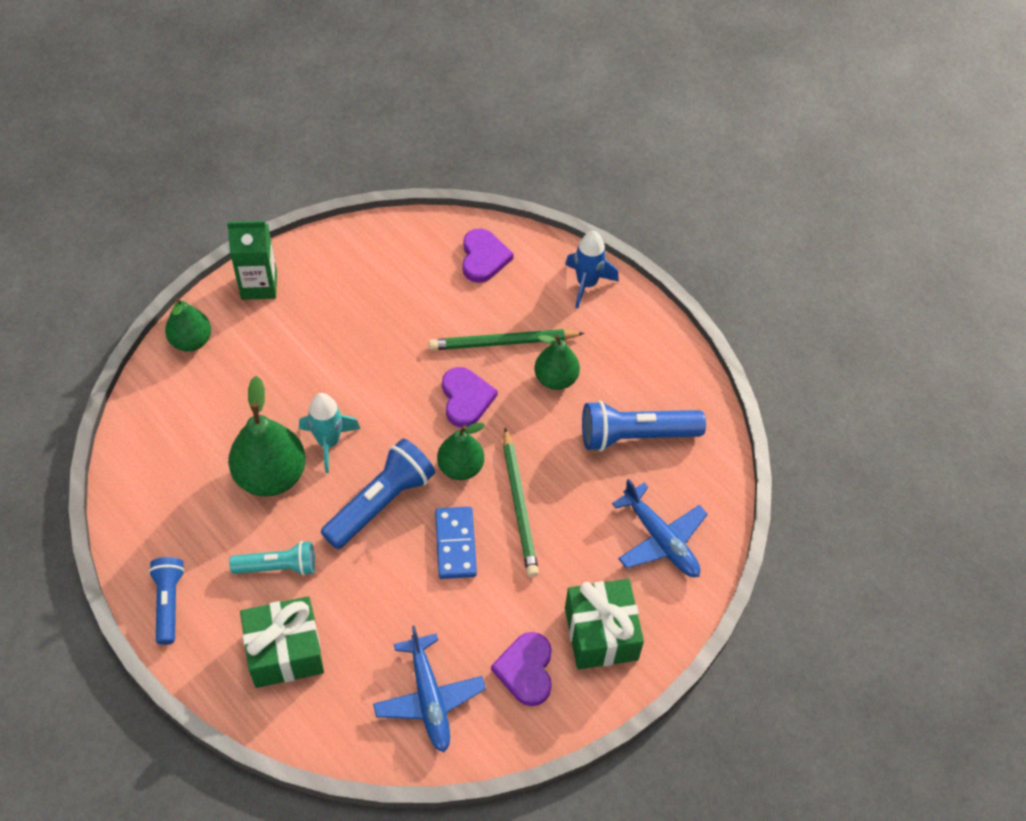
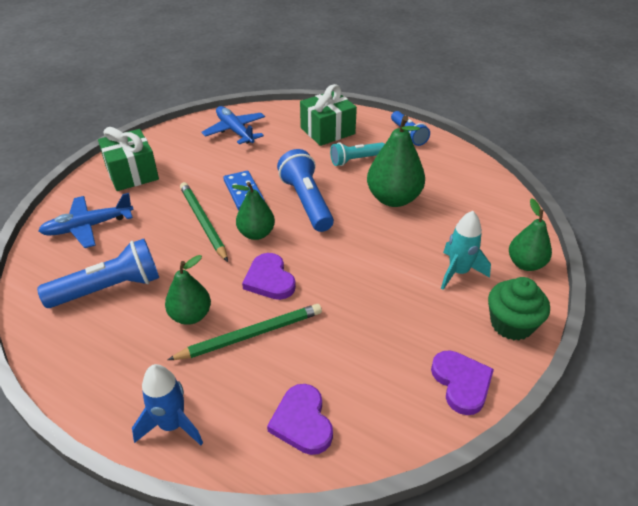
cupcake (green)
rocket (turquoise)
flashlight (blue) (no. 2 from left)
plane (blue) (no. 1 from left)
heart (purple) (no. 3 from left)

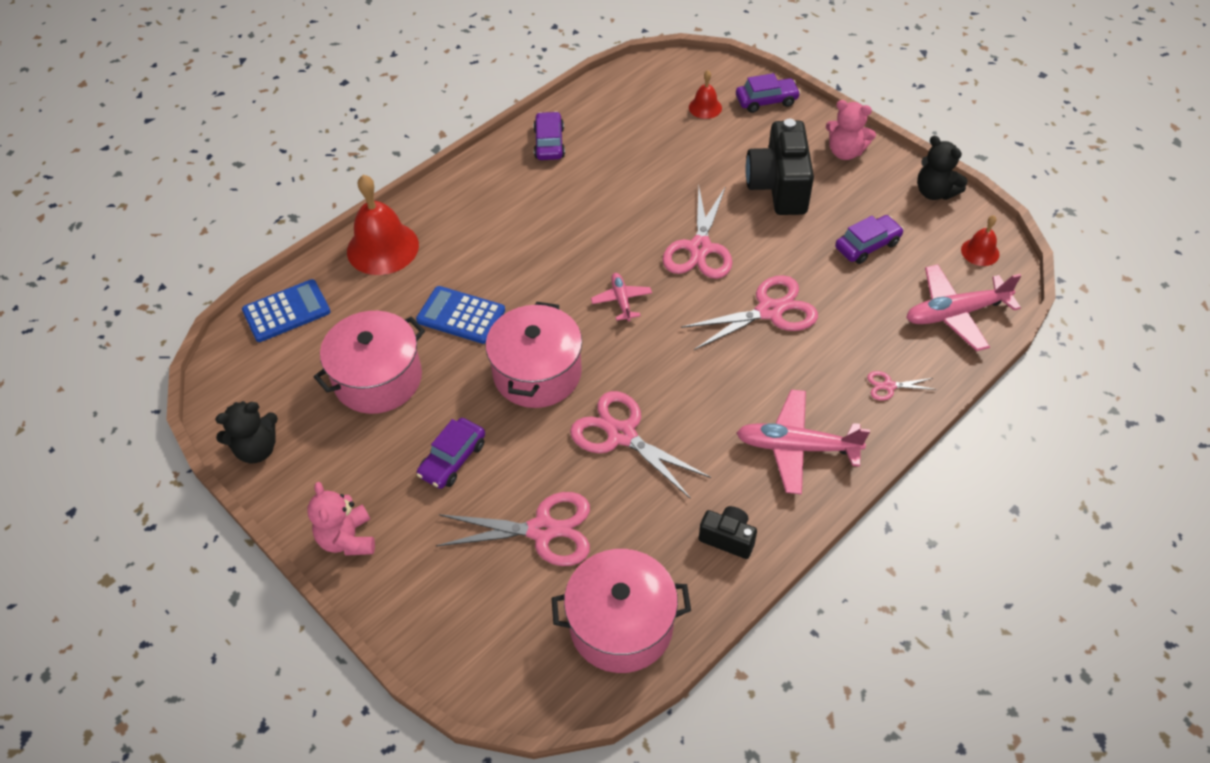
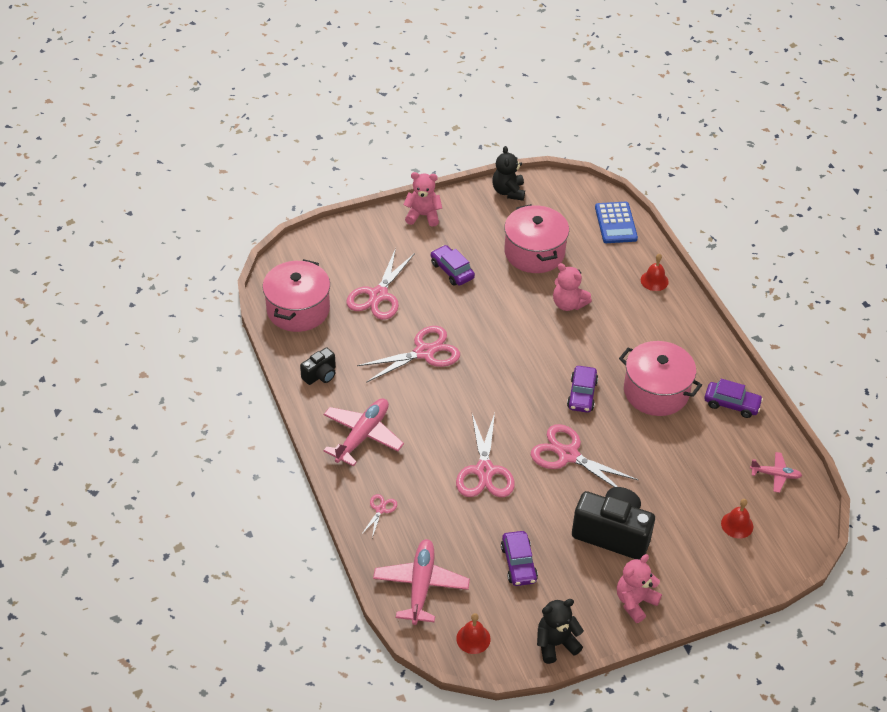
car (purple) (no. 3 from left)
bell (red) (no. 2 from left)
plane (pink) (no. 3 from left)
teddy bear (pink) (no. 2 from left)
pot (pink) (no. 3 from left)

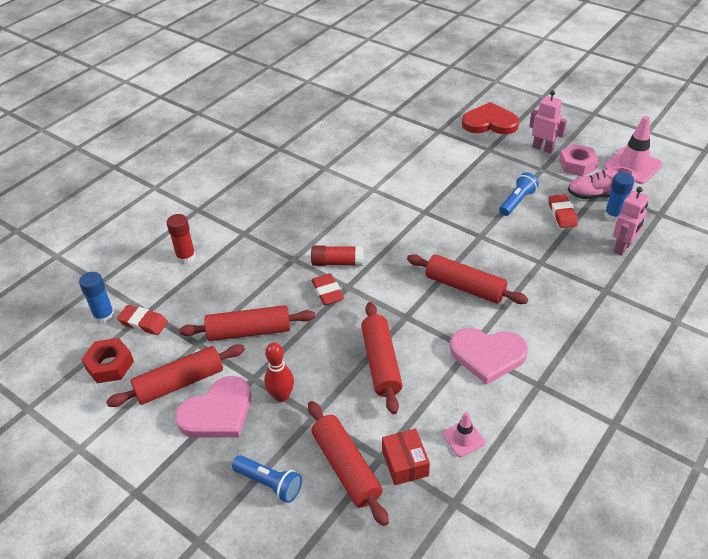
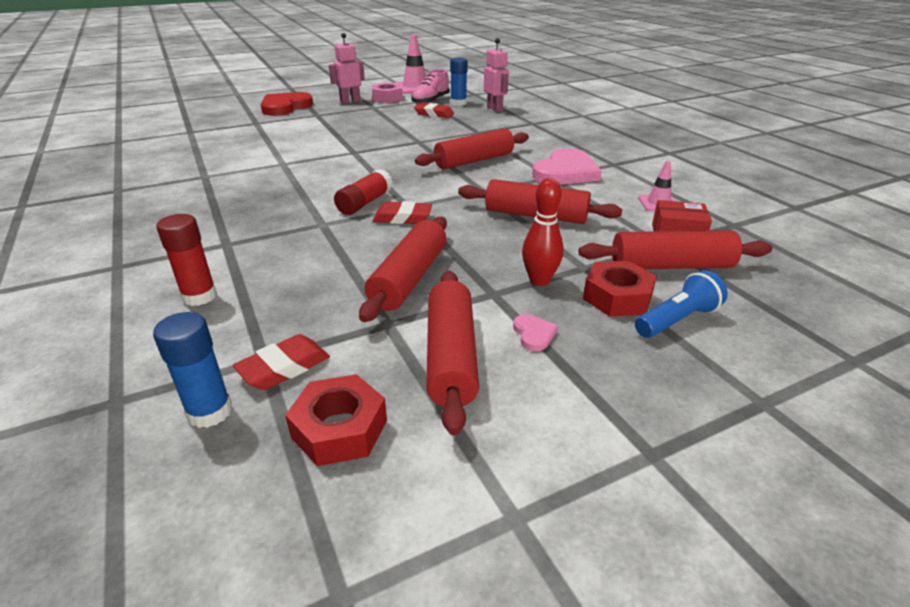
flashlight (blue) (no. 2 from left in the first image)
heart (pink) (no. 1 from left)
nut (red) (no. 2 from left)

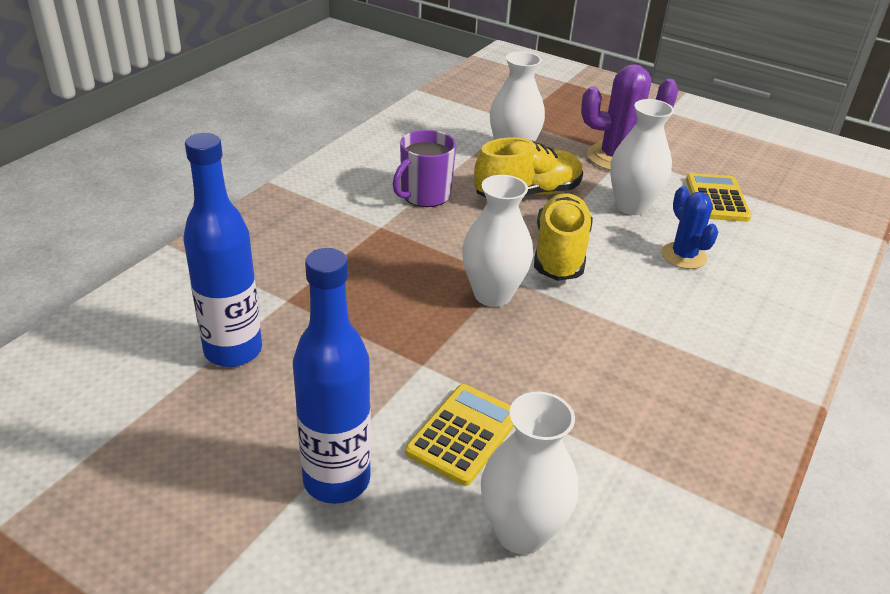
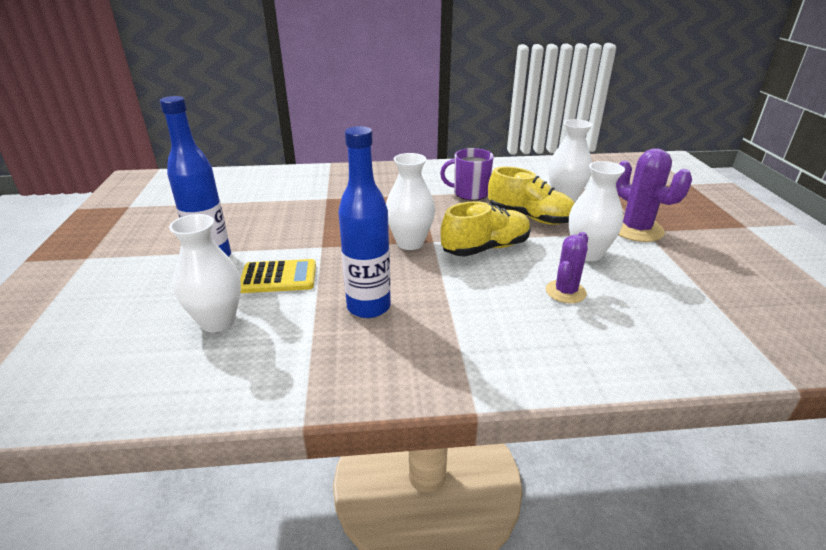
bottle (blue) (no. 2 from left)
calculator (yellow) (no. 2 from left in the first image)
cactus (purple) (no. 1 from left)

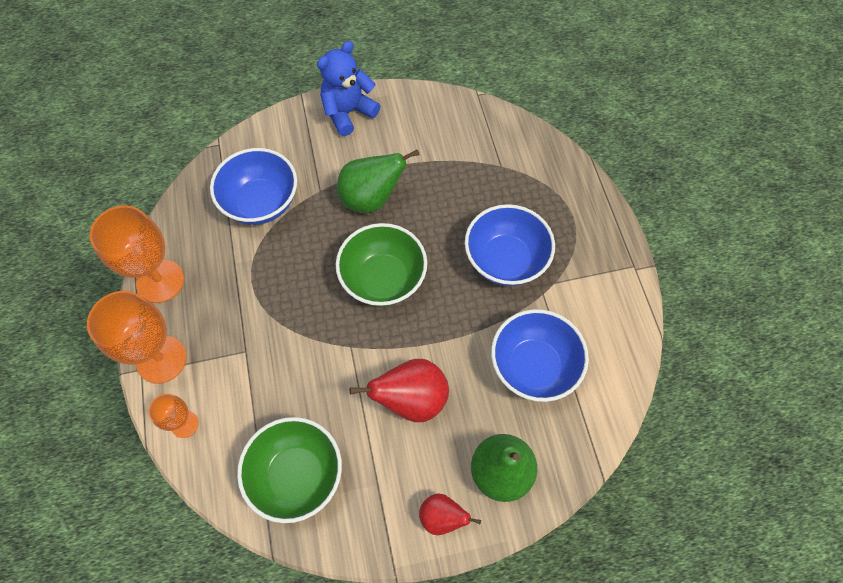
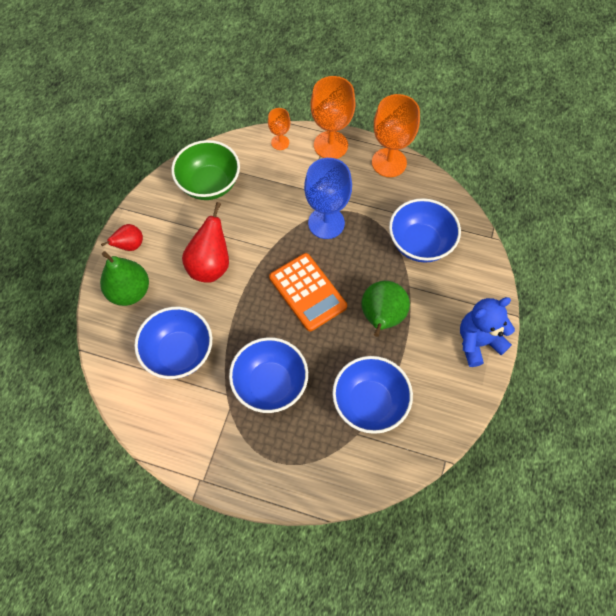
teddy bear (blue)
calculator (orange)
goblet (blue)
bowl (blue) (no. 3 from left)

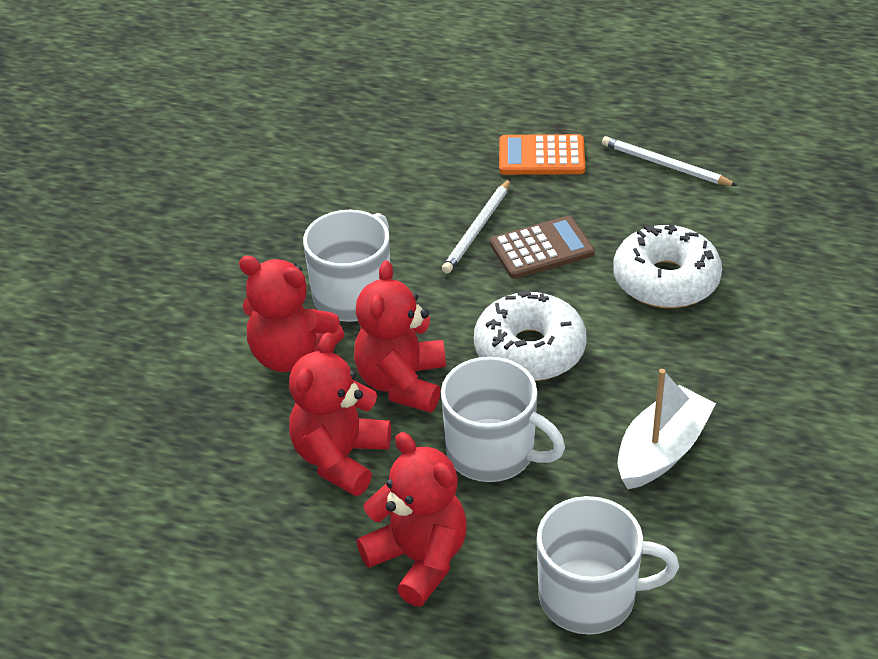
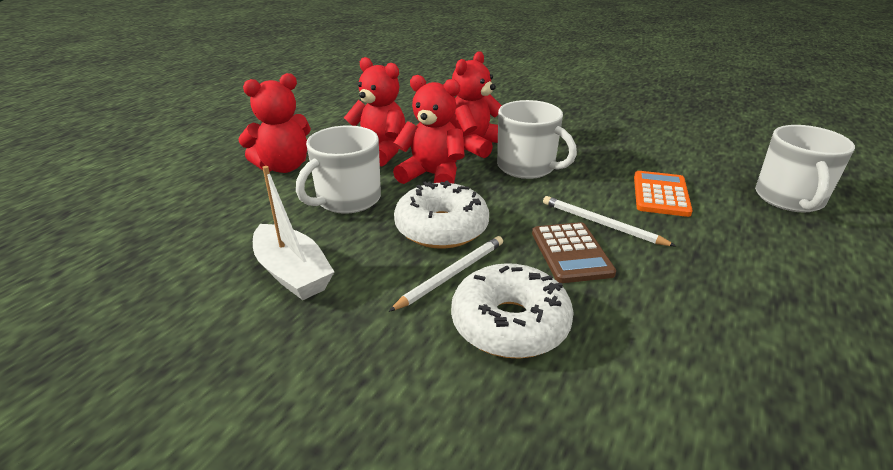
calculator (orange)
pencil (white) (no. 1 from left)
mug (white) (no. 3 from left)

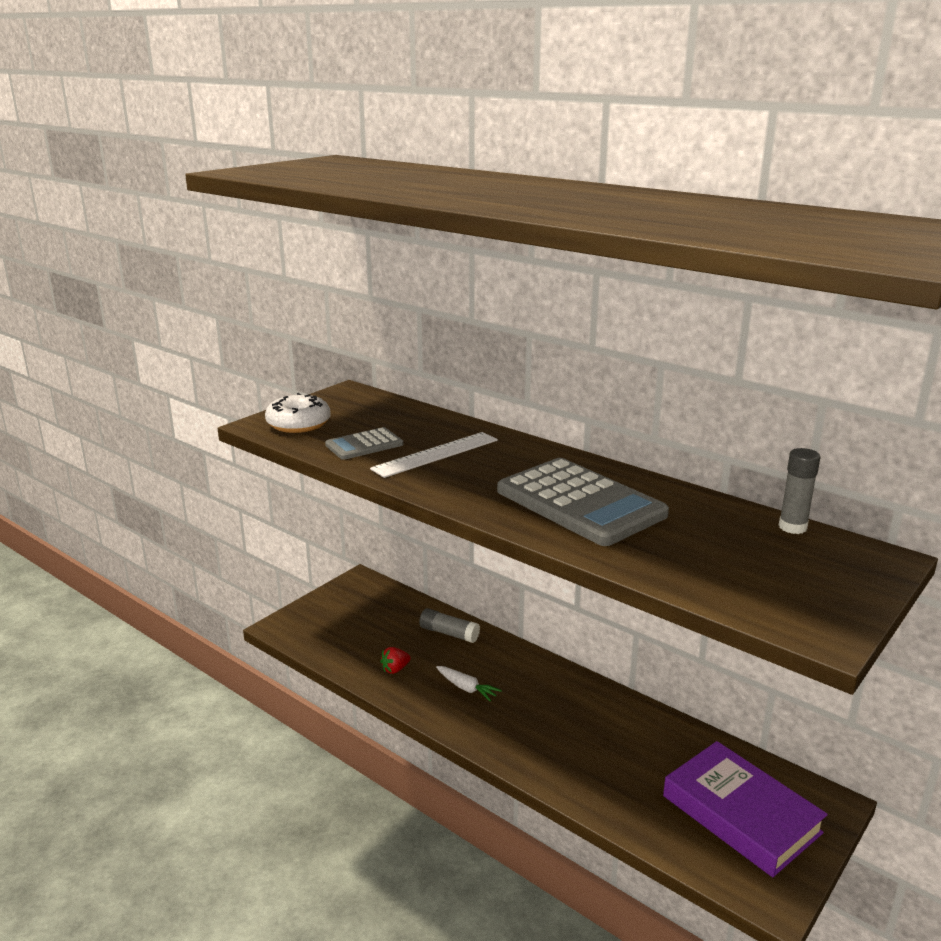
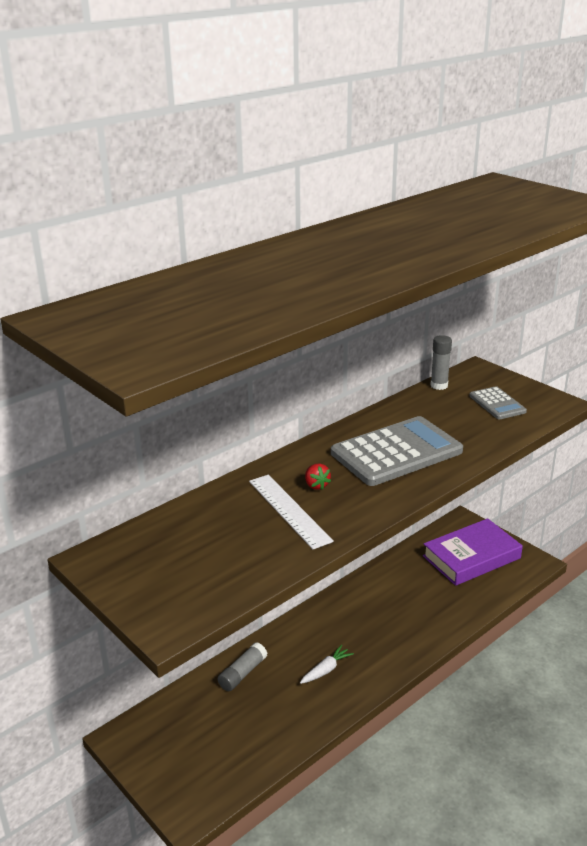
donut (white)
calculator (grey) (no. 2 from left)
strawberry (red)

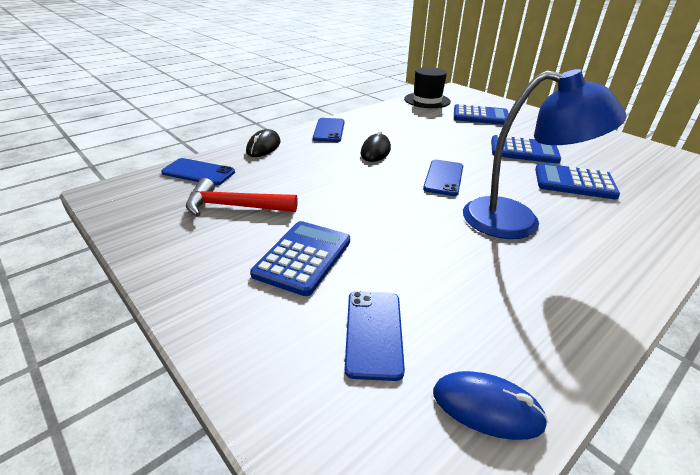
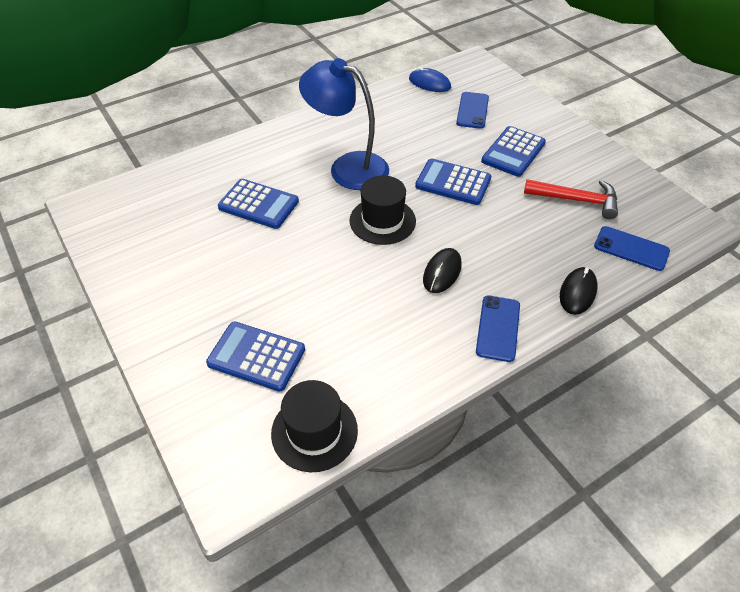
calculator (blue) (no. 3 from left)
hat (black) (no. 2 from left)

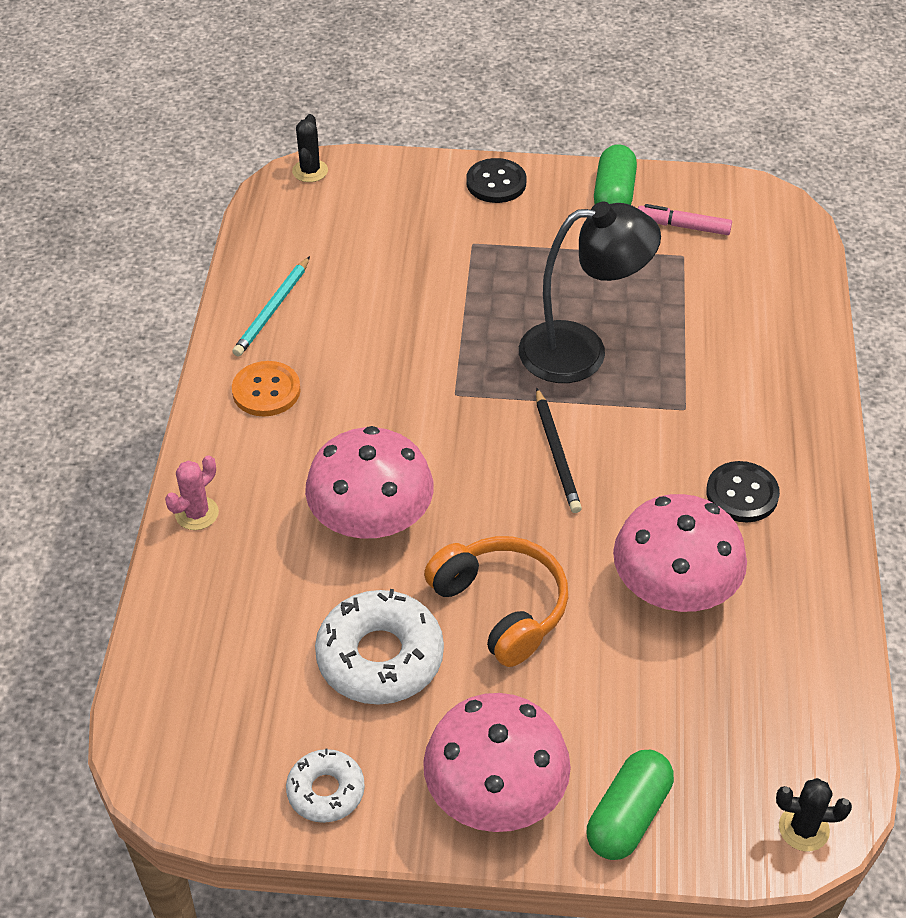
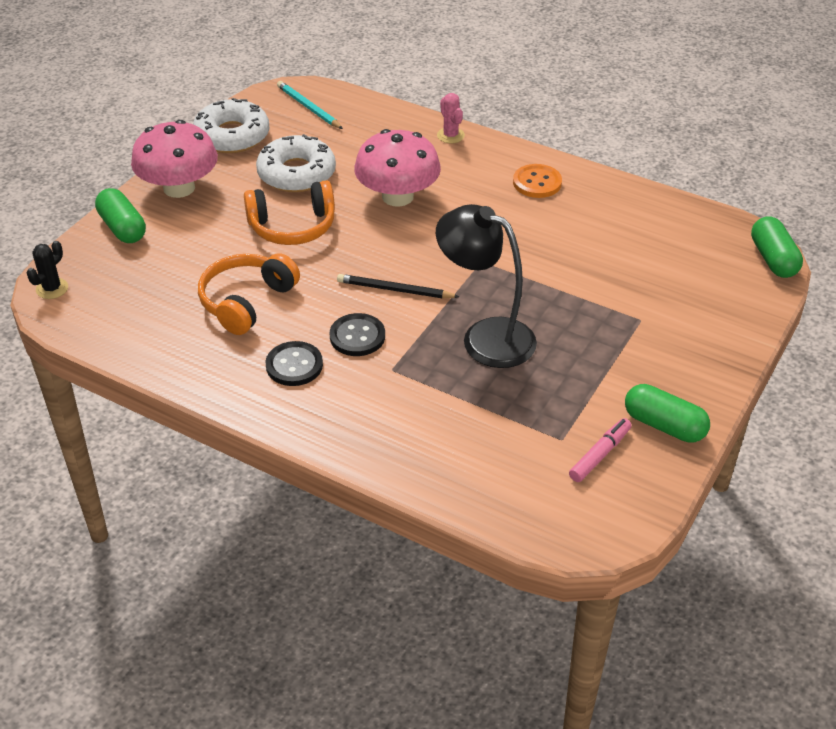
capsule (green) (no. 3 from left)
button (black) (no. 2 from left)
lamp (black)
pencil (turquoise)
headphones (orange) (no. 1 from left)
donut (white) (no. 1 from left)

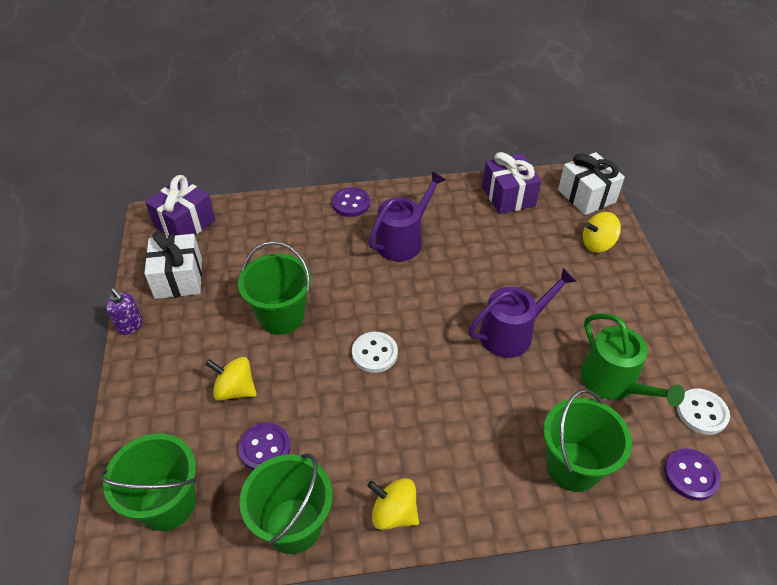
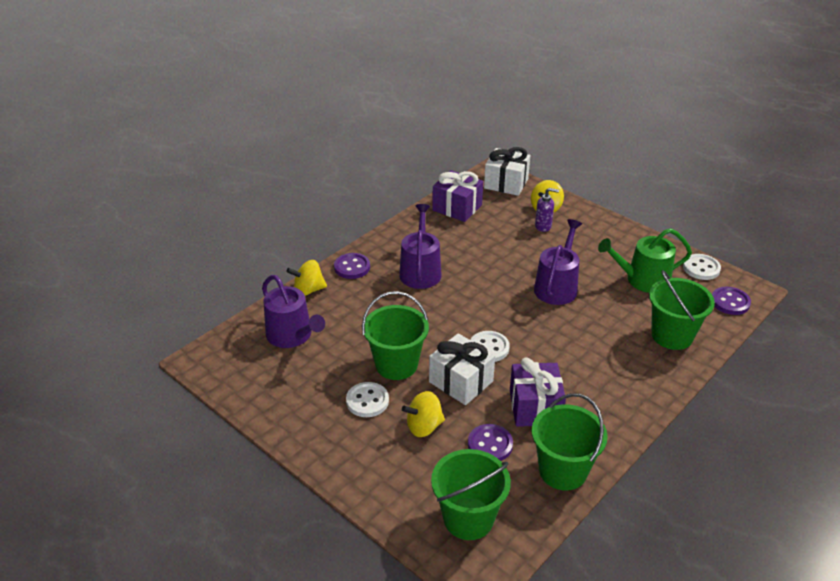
gift (purple) (no. 2 from left)
gift (white) (no. 1 from left)
soap dispenser (purple)
watering can (green)
spinning top (yellow) (no. 1 from left)
watering can (purple) (no. 1 from left)
button (white) (no. 1 from left)

